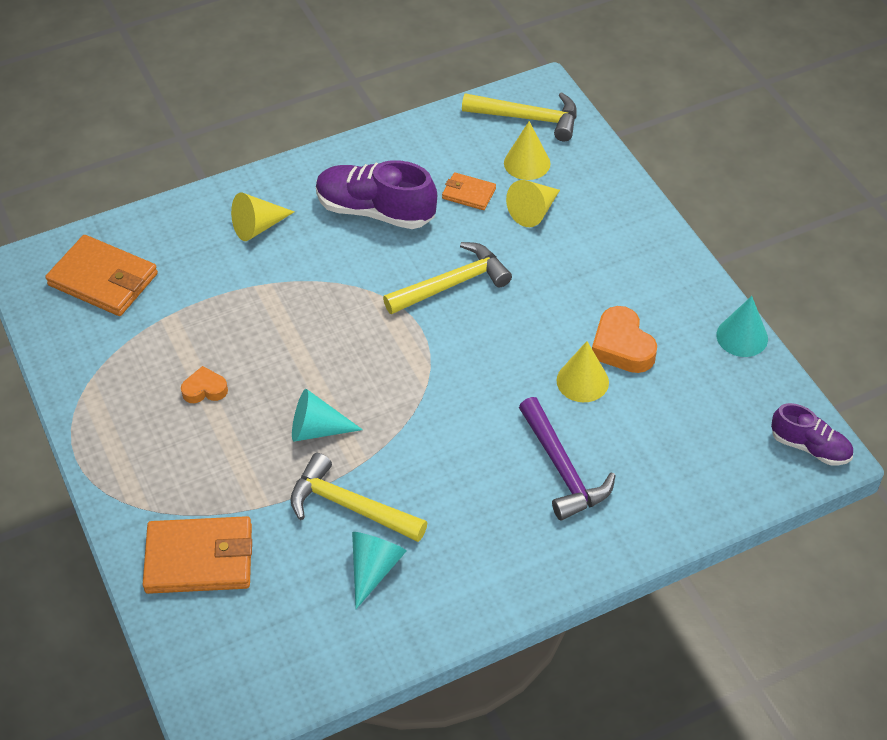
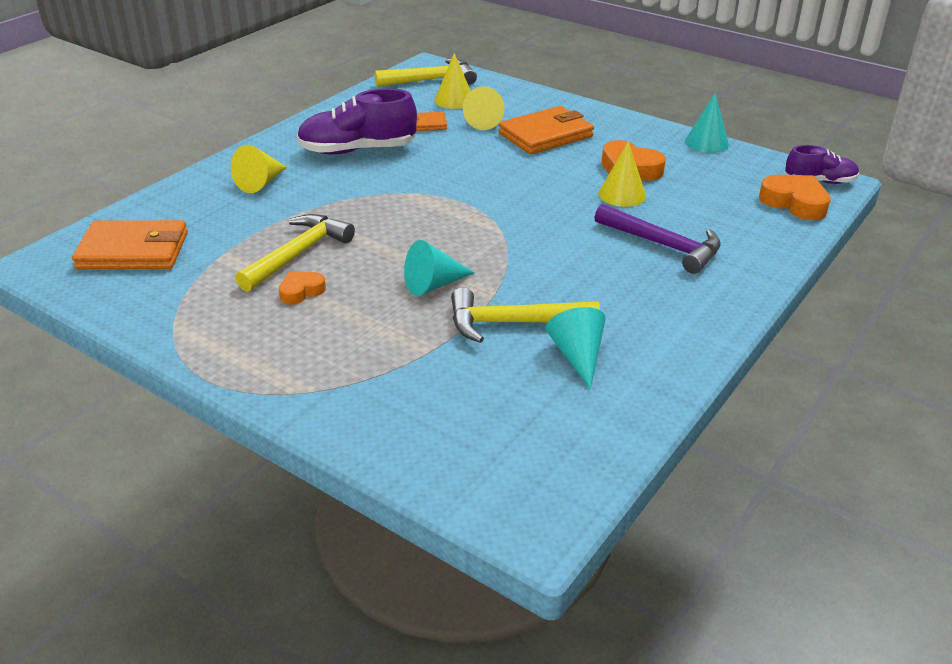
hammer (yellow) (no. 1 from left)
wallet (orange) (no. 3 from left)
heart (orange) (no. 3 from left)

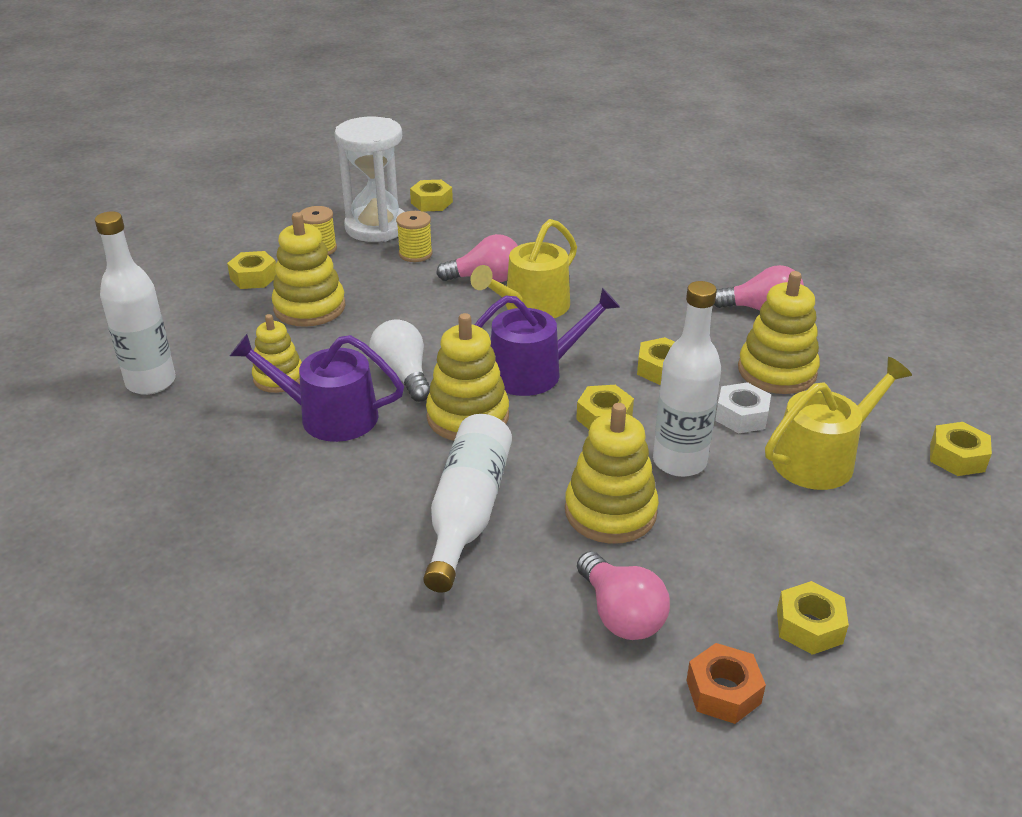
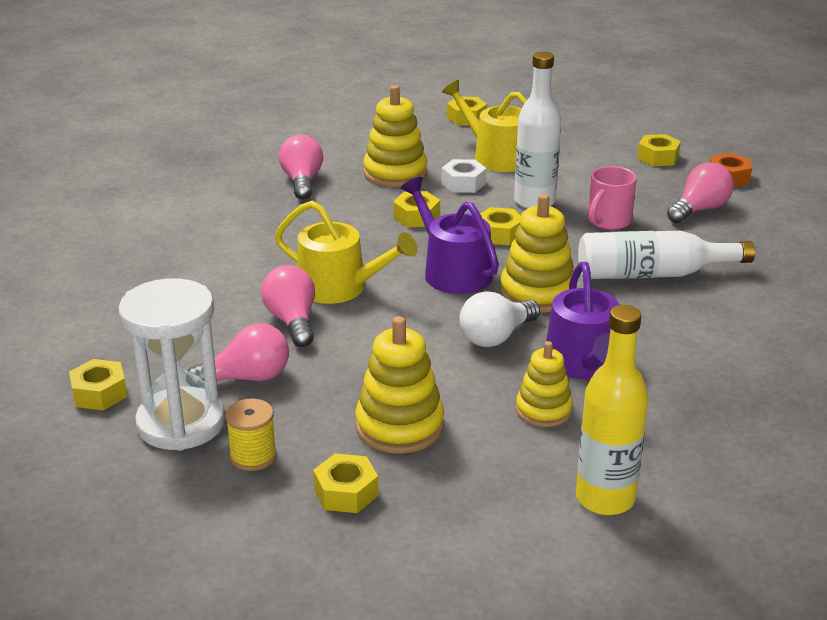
bottle (yellow)
light bulb (pink) (no. 1 from left)
mug (pink)

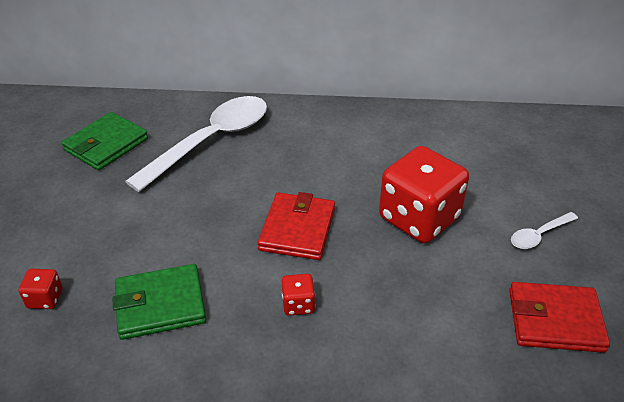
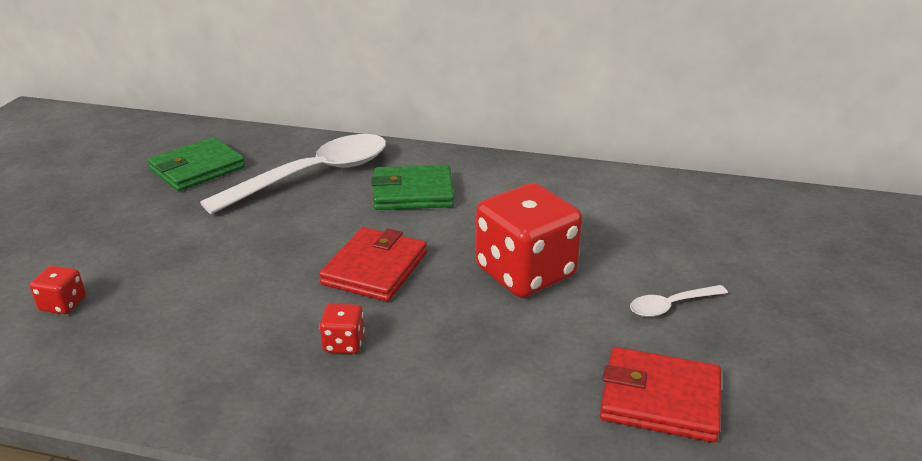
wallet (green) (no. 2 from left)

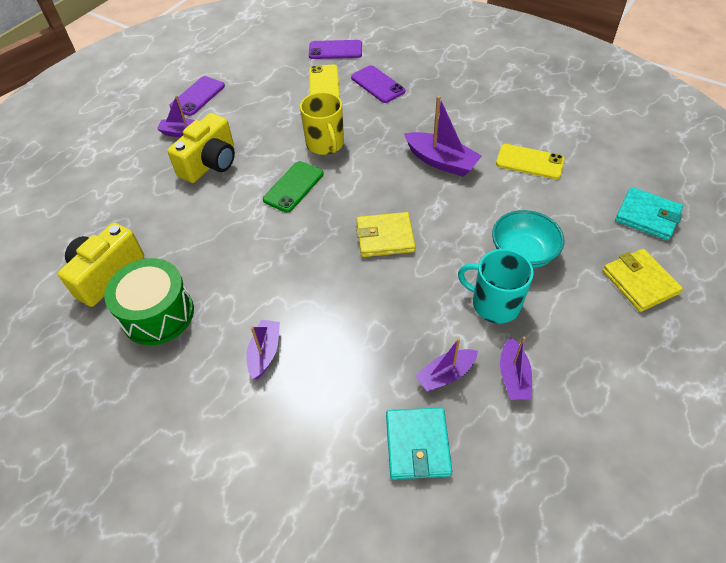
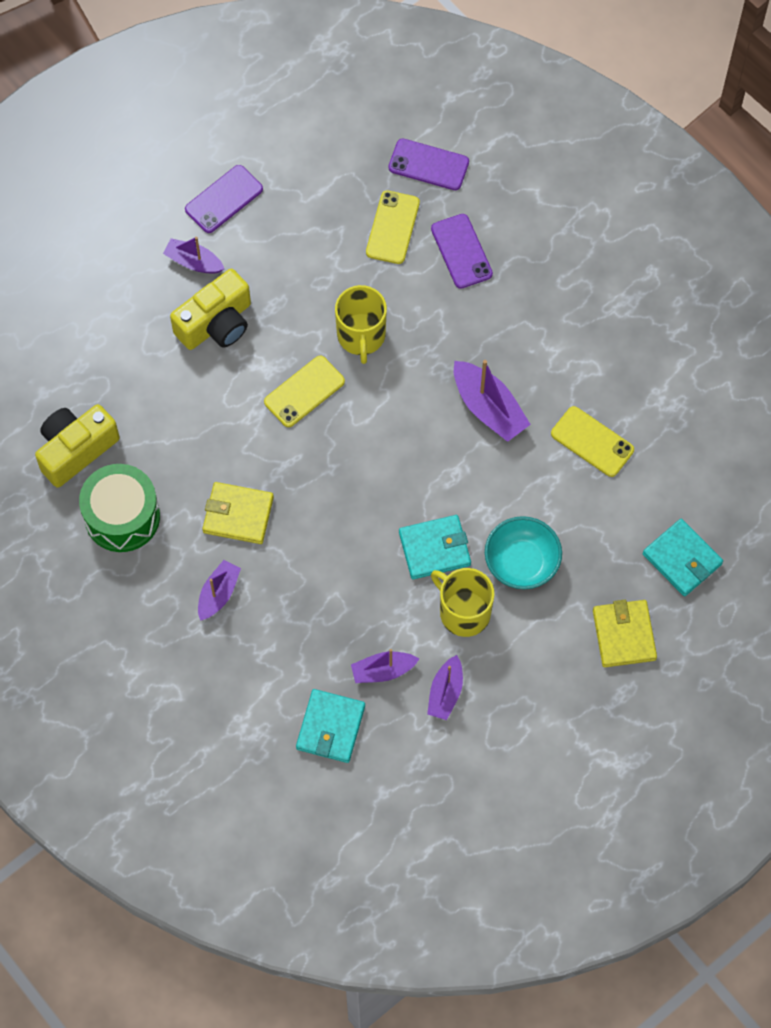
phone (yellow) (no. 1 from left)
wallet (yellow) (no. 1 from left)
mug (yellow) (no. 2 from left)
wallet (turquoise) (no. 2 from left)

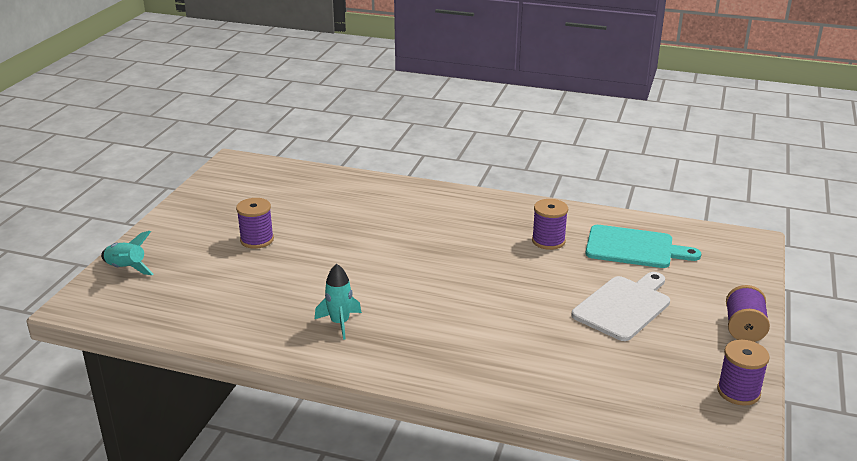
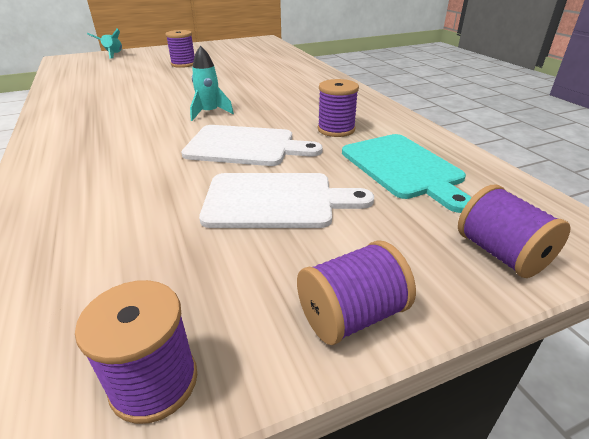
rocket (turquoise) (no. 2 from left)
cutting board (white) (no. 1 from left)
spool (purple) (no. 5 from left)

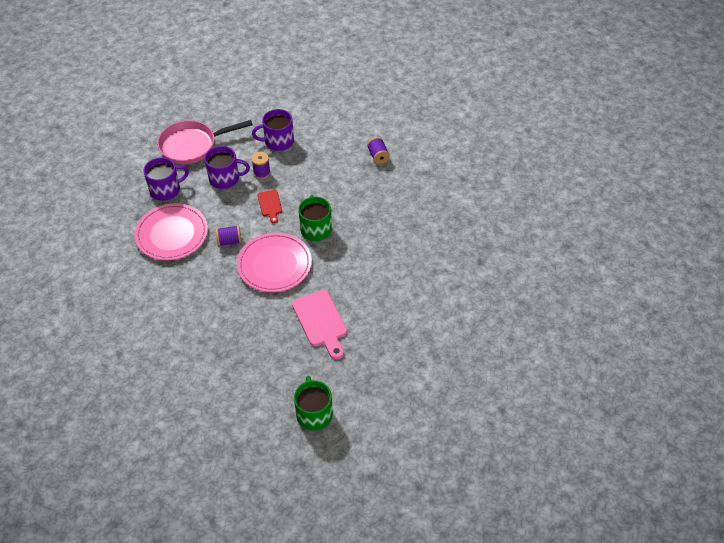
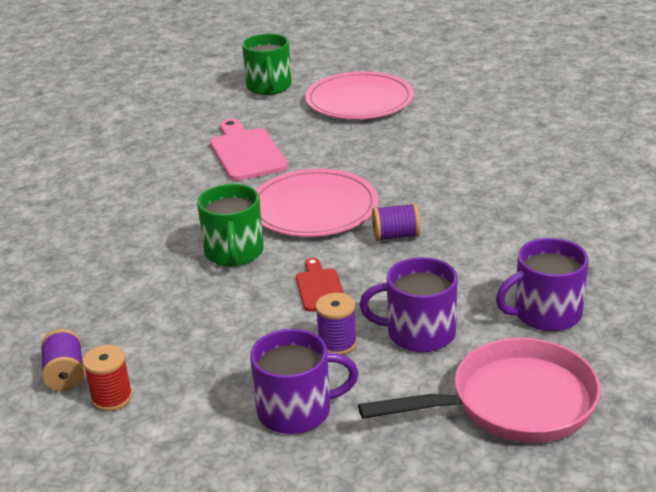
plate (pink) (no. 2 from left)
spool (red)

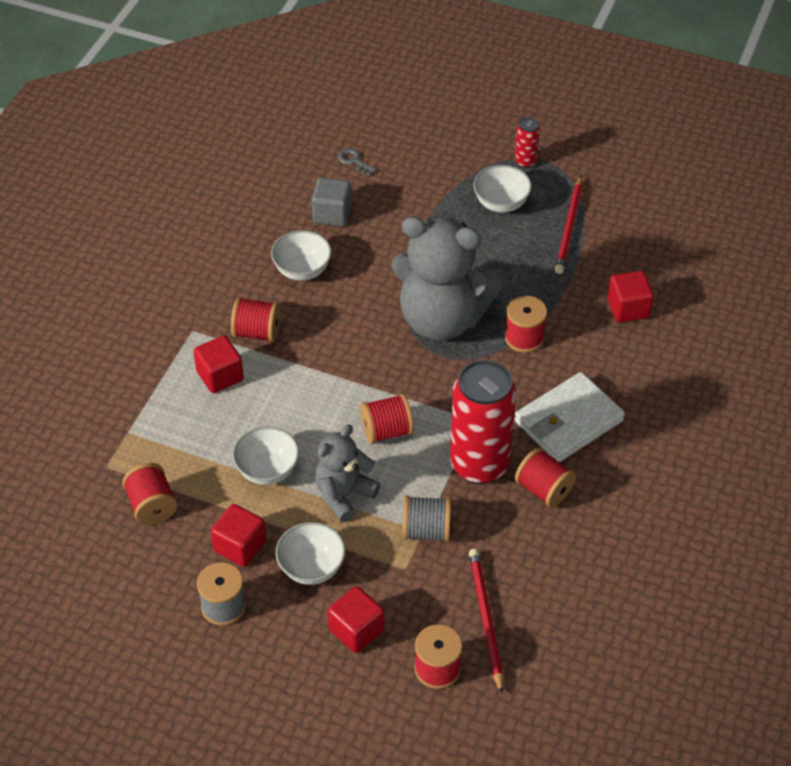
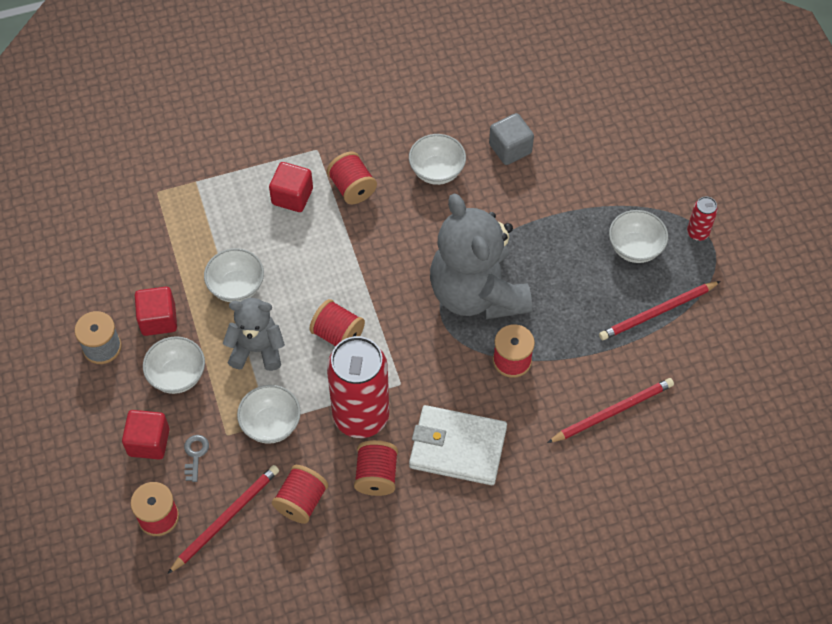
key (grey)
pencil (red) (no. 2 from left)
spool (red) (no. 2 from left)
bowl (white) (no. 3 from left)

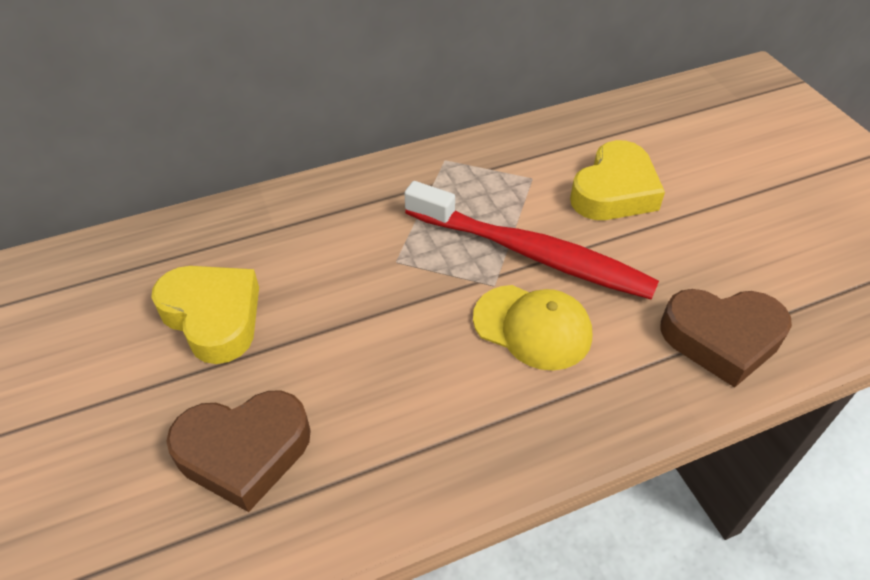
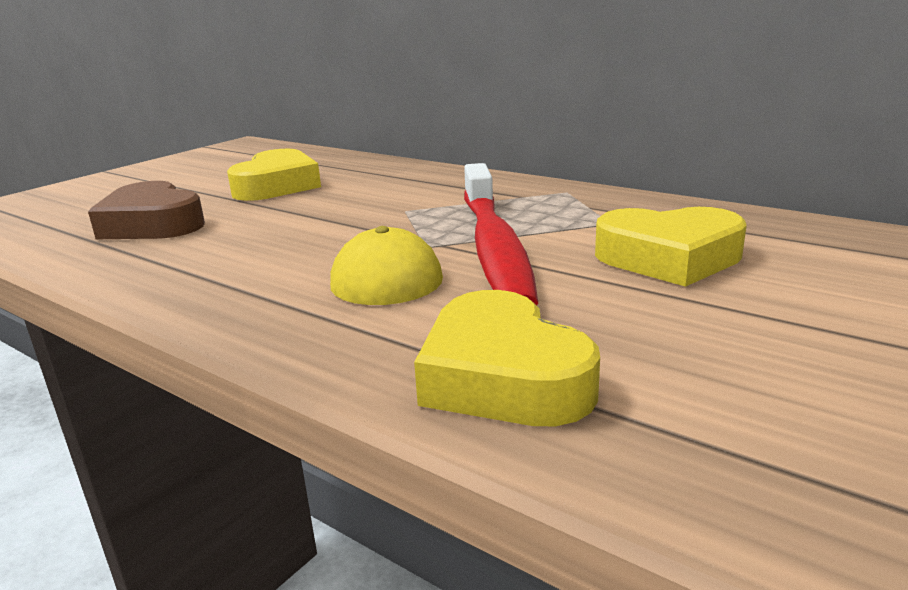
heart (yellow) (no. 2 from left)

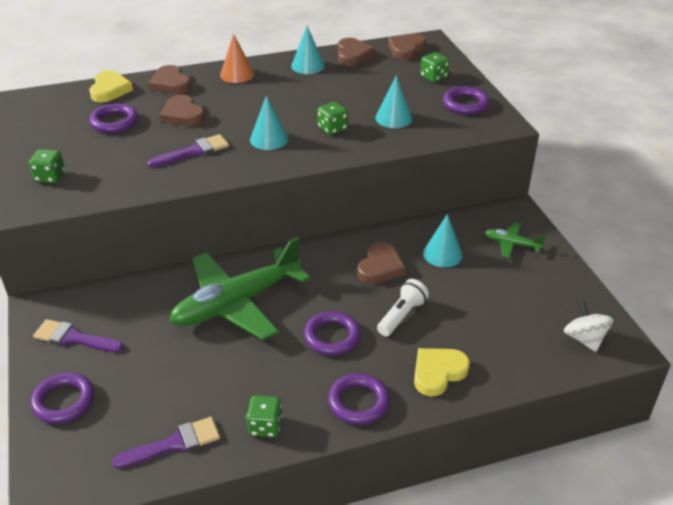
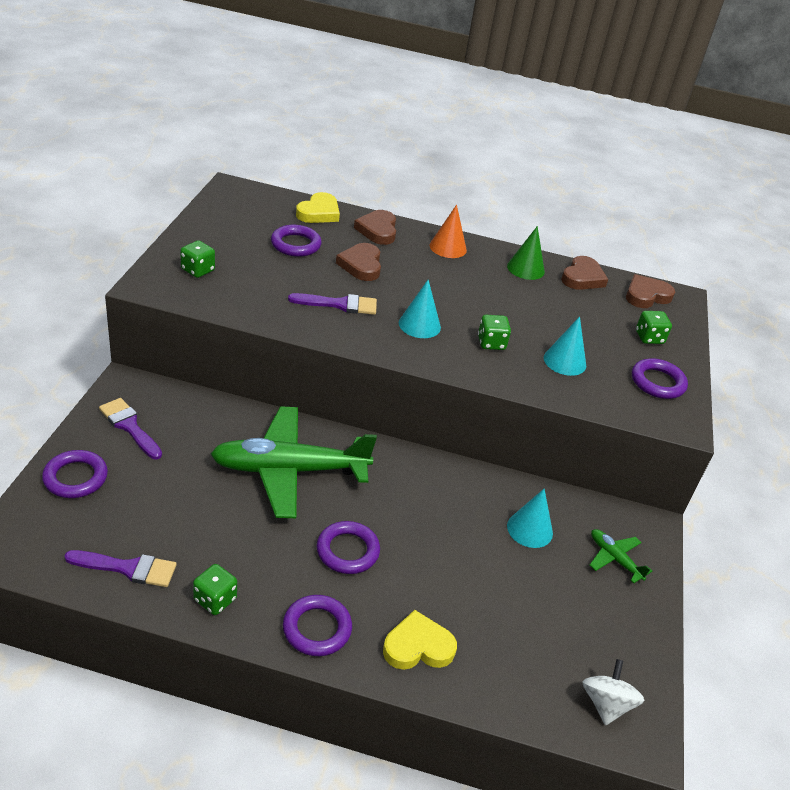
cone (green)
heart (brown) (no. 4 from left in the first image)
flashlight (white)

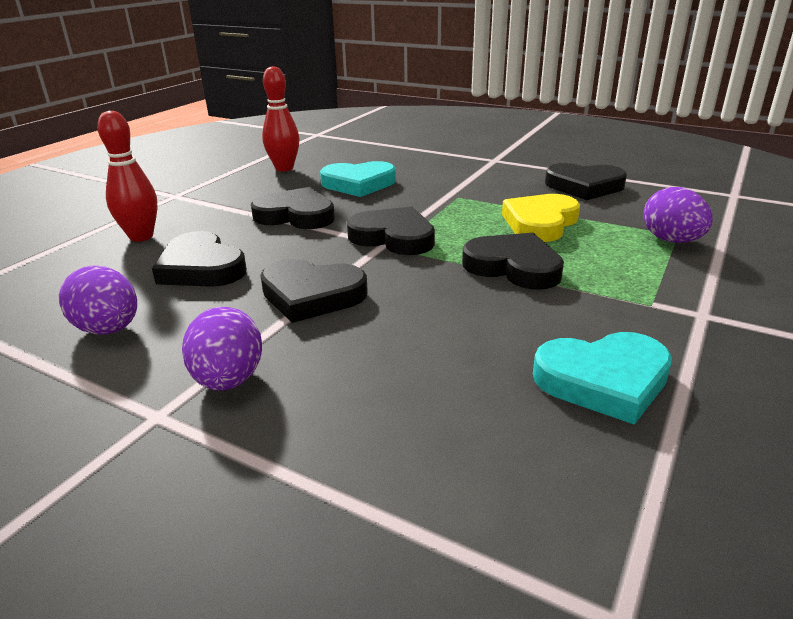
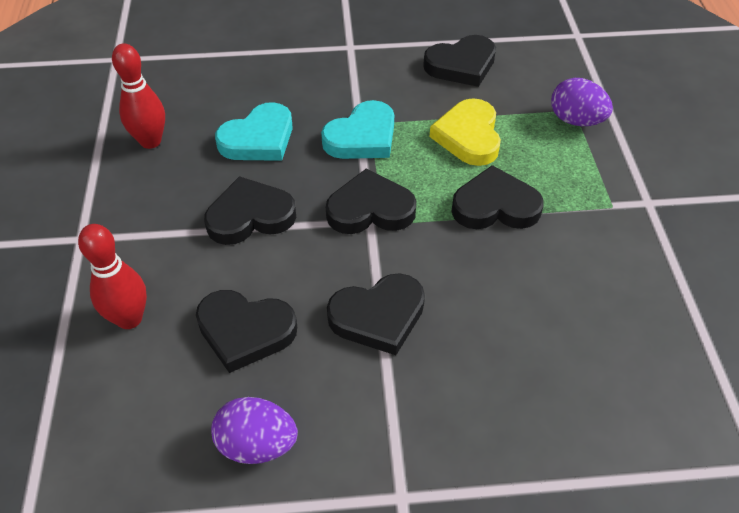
egg (purple) (no. 2 from left in the first image)
heart (turquoise) (no. 2 from left)

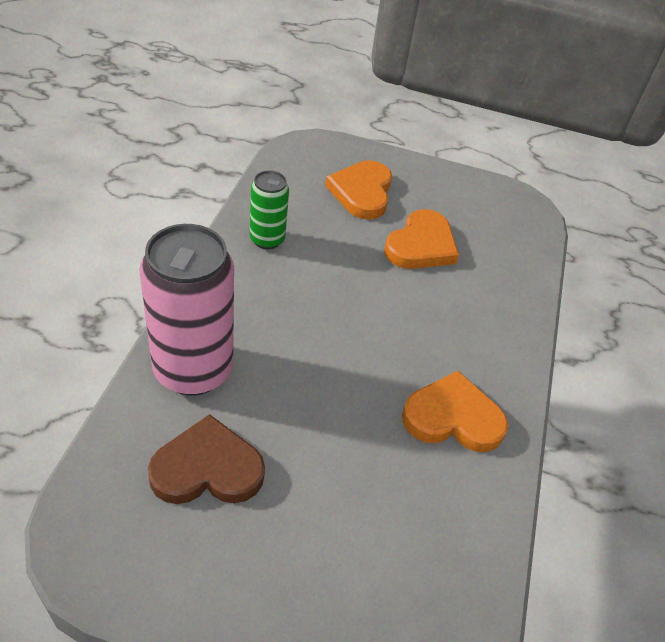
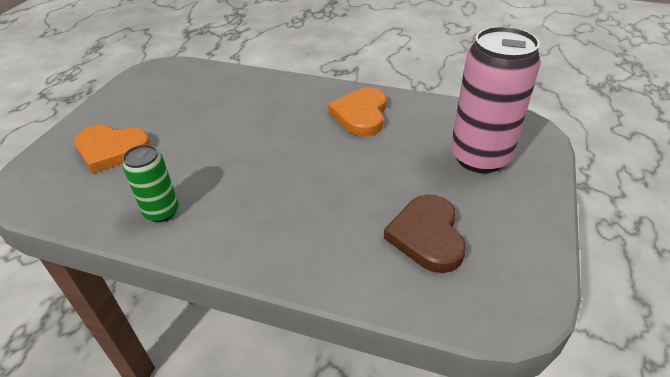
heart (orange) (no. 2 from left in the first image)
can (pink)

